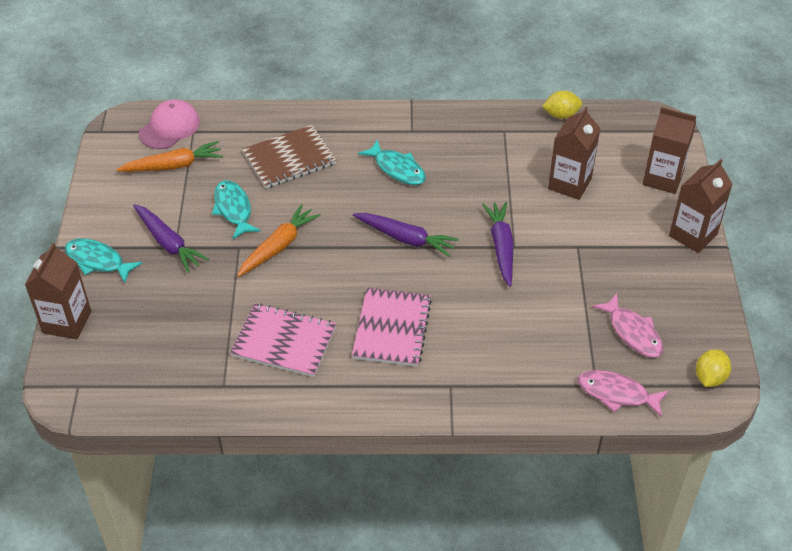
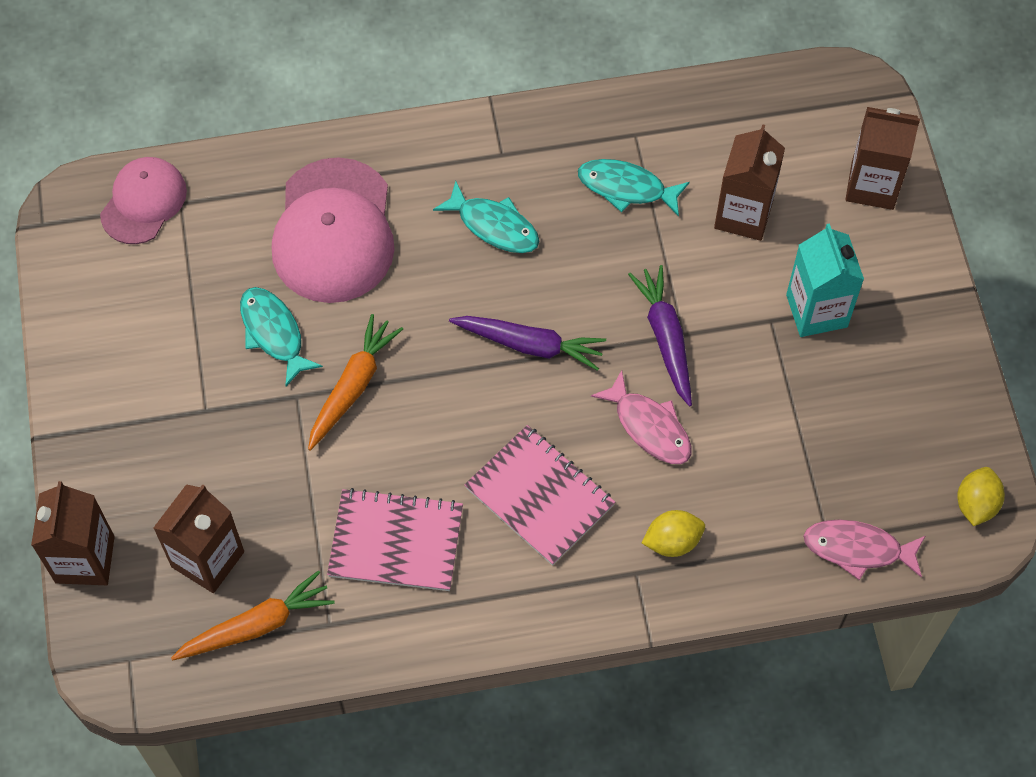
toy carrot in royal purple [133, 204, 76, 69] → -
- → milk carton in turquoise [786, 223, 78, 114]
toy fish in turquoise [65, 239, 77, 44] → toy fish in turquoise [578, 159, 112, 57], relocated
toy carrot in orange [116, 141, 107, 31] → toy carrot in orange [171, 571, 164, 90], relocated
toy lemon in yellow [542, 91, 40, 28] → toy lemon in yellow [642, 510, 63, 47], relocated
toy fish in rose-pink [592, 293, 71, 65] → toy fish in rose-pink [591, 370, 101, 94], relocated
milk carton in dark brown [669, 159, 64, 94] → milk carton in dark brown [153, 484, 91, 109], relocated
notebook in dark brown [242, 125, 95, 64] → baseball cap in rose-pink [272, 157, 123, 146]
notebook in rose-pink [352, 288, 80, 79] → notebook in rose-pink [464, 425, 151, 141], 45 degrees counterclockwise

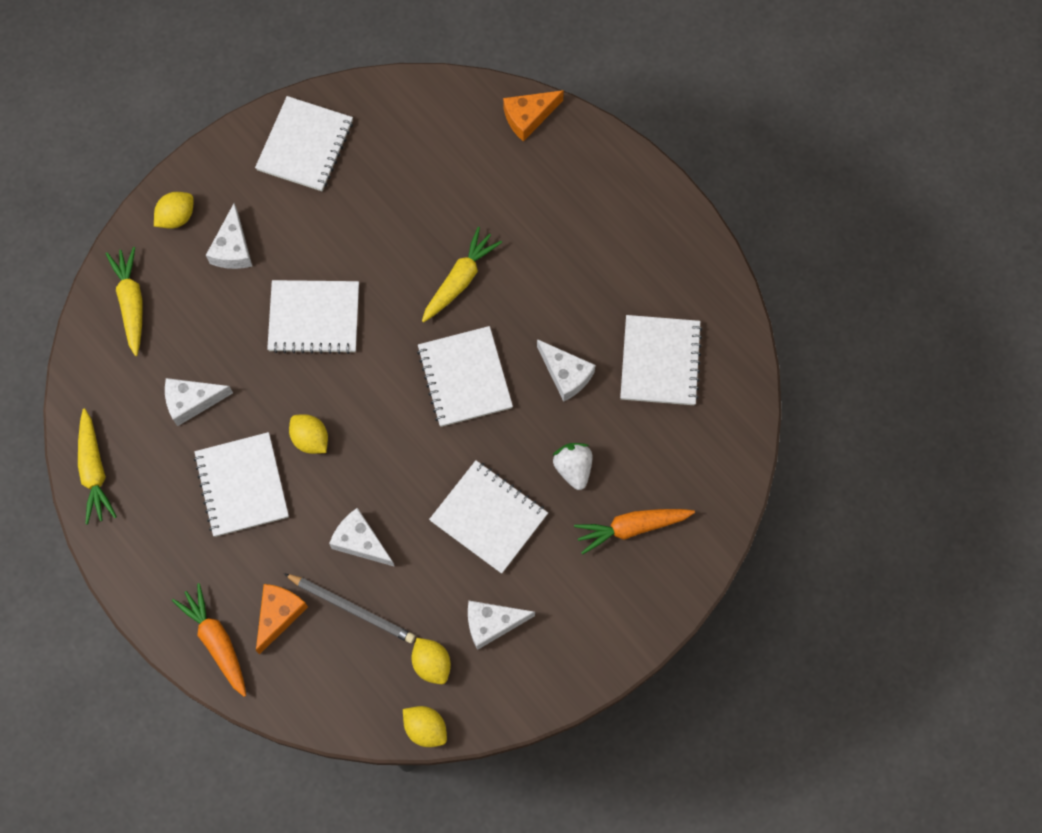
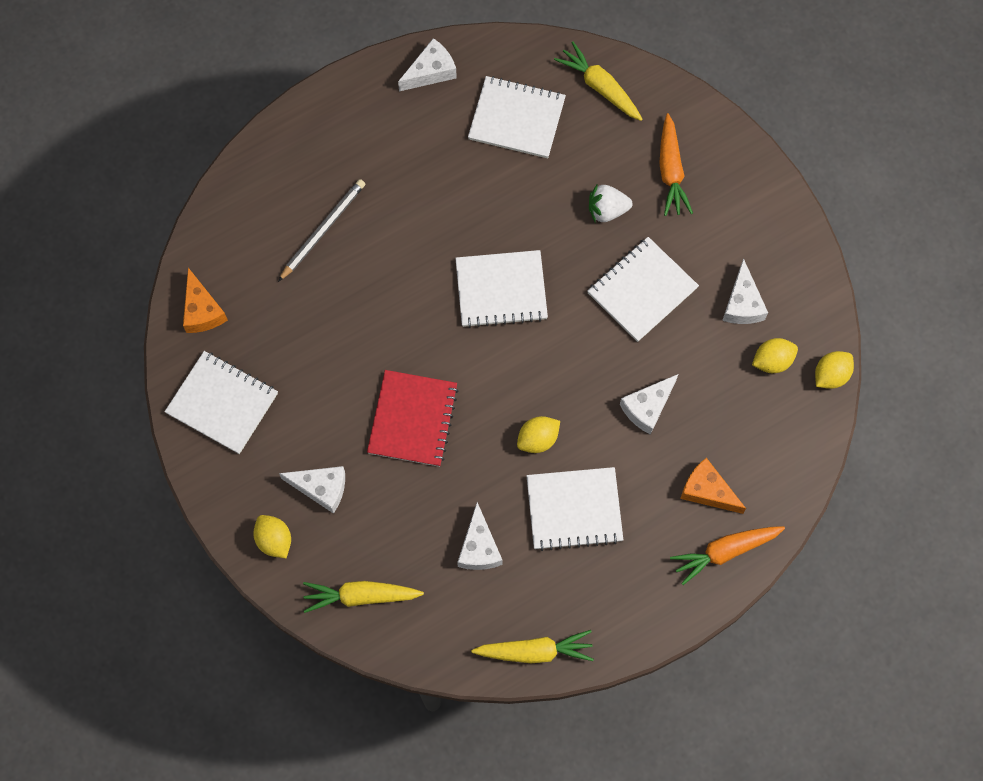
pencil in ash-grey [284, 573, 131, 70] → pencil in ash-grey [278, 179, 87, 103], relocated
toy carrot in yellow [422, 227, 80, 95] → toy carrot in yellow [554, 41, 89, 80], relocated
piece of cheese in orange [503, 90, 61, 51] → piece of cheese in orange [183, 268, 45, 65], relocated
piece of cheese in snow-white [537, 339, 58, 63] → piece of cheese in snow-white [398, 38, 59, 53], relocated
notebook in snow-white [267, 280, 92, 74] → notebook in red [367, 370, 91, 97]

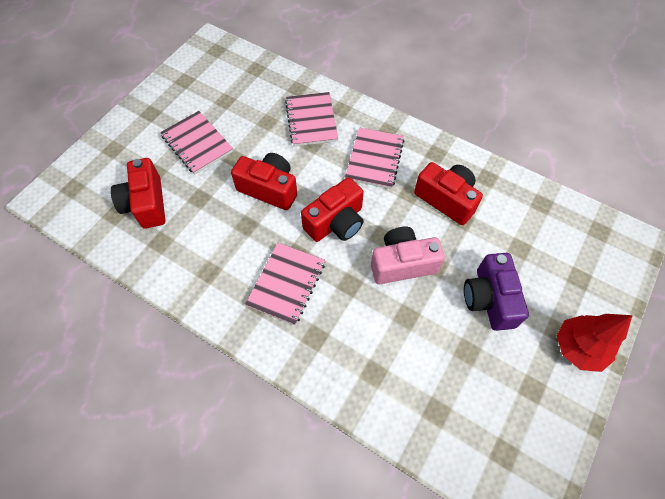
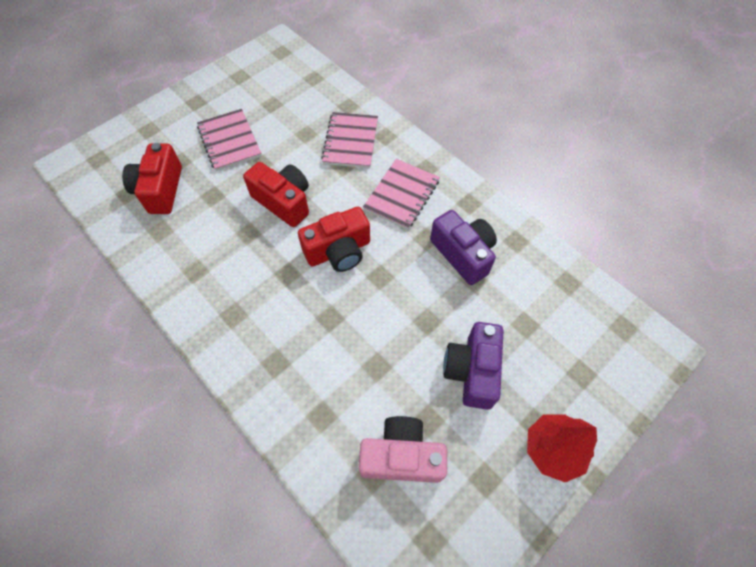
notebook in rose-pink [245, 243, 80, 83] → -
camera in rose-pink [371, 227, 74, 57] → camera in rose-pink [359, 416, 88, 67], relocated
camera in red [414, 162, 69, 63] → camera in royal purple [430, 210, 67, 75]

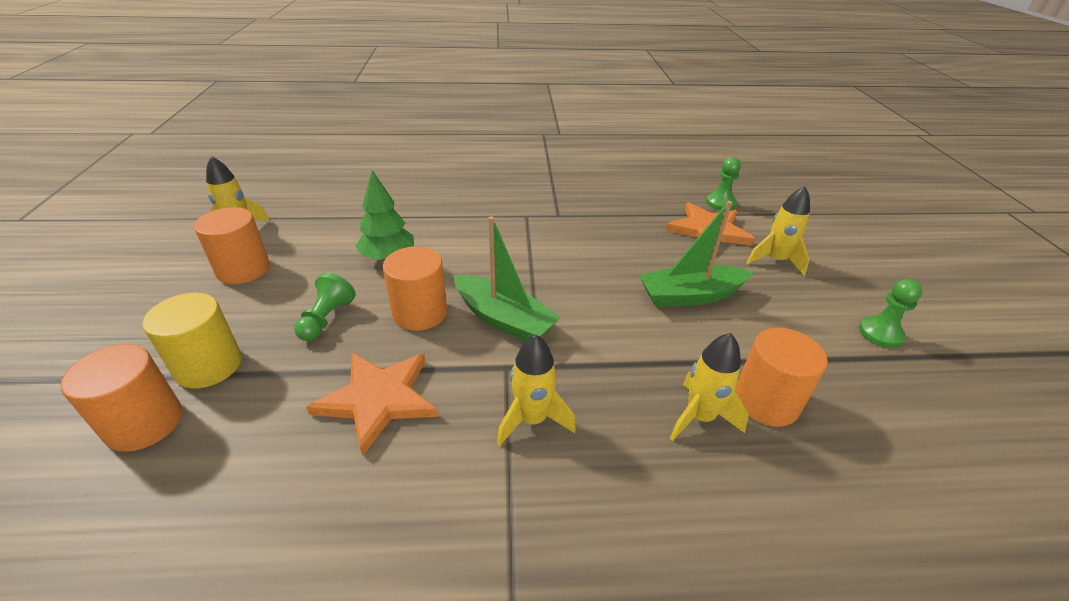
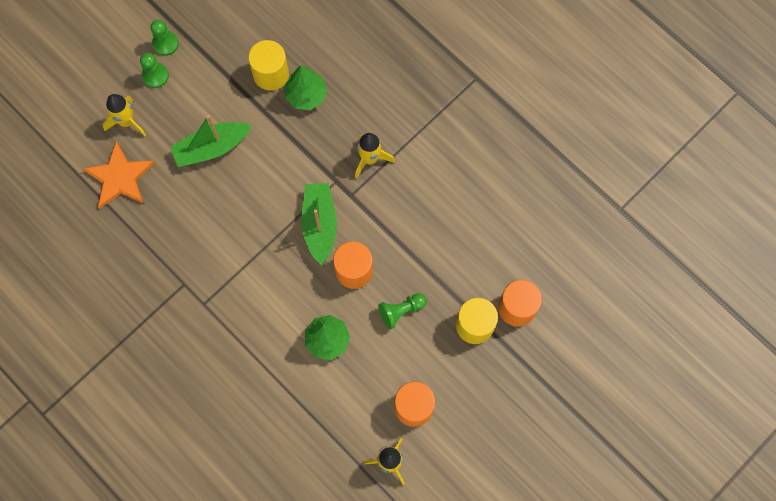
five-pointed star in orange [306, 352, 132, 104] → -
chess pawn in leaf-green [706, 157, 35, 53] → chess pawn in leaf-green [140, 53, 29, 35], relocated
rocket in yellow [670, 333, 79, 108] → fir tree in leaf-green [285, 65, 42, 46]
cylinder in orange [735, 328, 93, 99] → cylinder in yellow [248, 40, 41, 50]
boat in leaf-green [639, 201, 114, 106] → boat in leaf-green [170, 115, 82, 52], 120 degrees clockwise

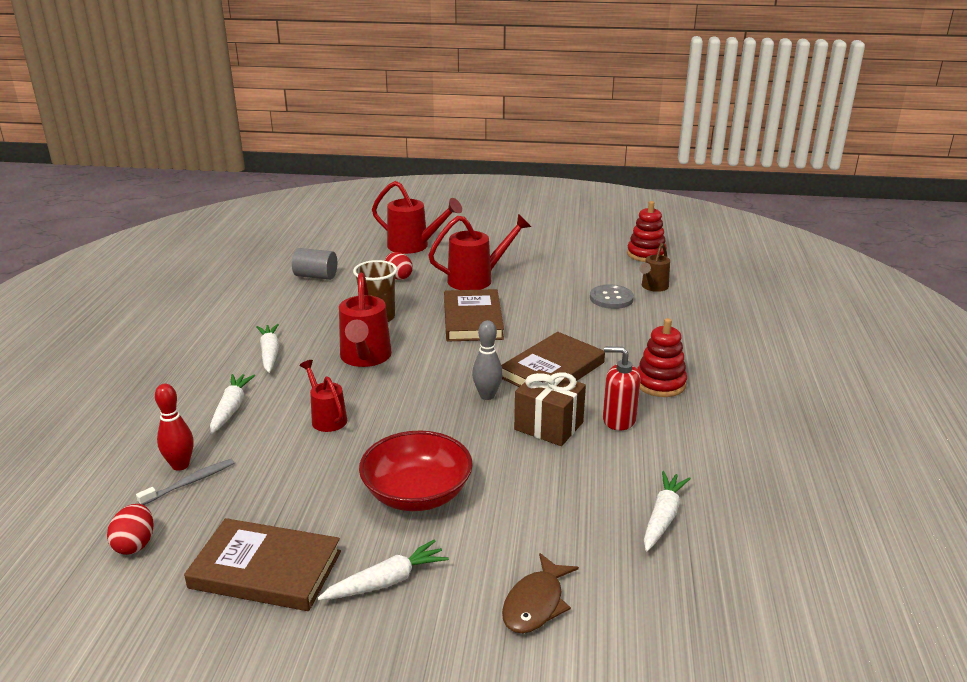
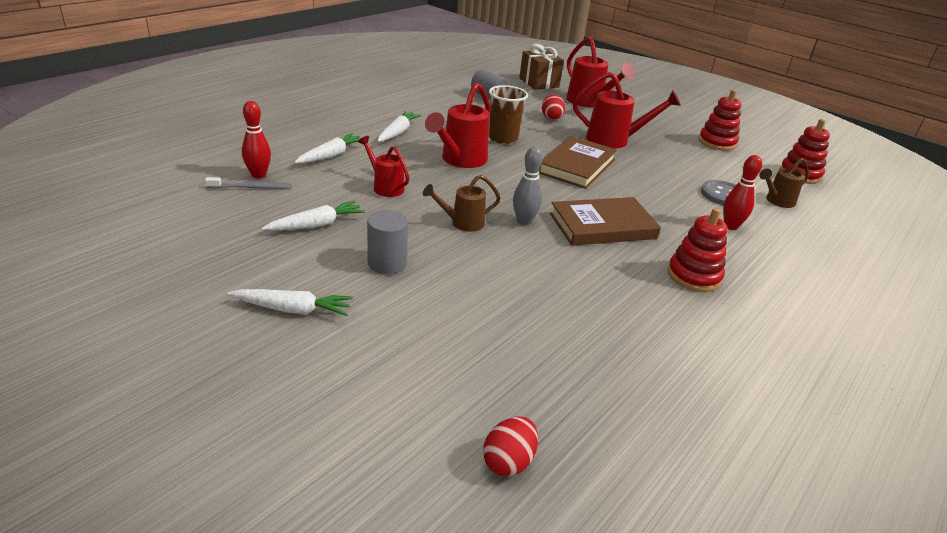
book in dark brown [184, 518, 157, 93] → -
toy fish in dark brown [502, 553, 77, 80] → -
soap pump in red [603, 347, 38, 84] → -
- → sprinkling can in dark brown [423, 175, 77, 57]
- → ring stacker in red [699, 89, 42, 62]
- → tenpin in red [723, 155, 39, 75]
toy egg in red [107, 504, 47, 51] → toy egg in red [483, 416, 55, 60], relocated
wrapped gift in dark brown [514, 370, 72, 76] → wrapped gift in dark brown [519, 44, 45, 46], relocated
toy carrot in snow-white [644, 471, 47, 80] → toy carrot in snow-white [262, 201, 103, 30], relocated
deep dish in red [359, 431, 114, 80] → cylinder in ash-grey [367, 210, 41, 64]
sprinkling can in red [299, 360, 48, 72] → sprinkling can in red [358, 136, 52, 61], 45 degrees counterclockwise

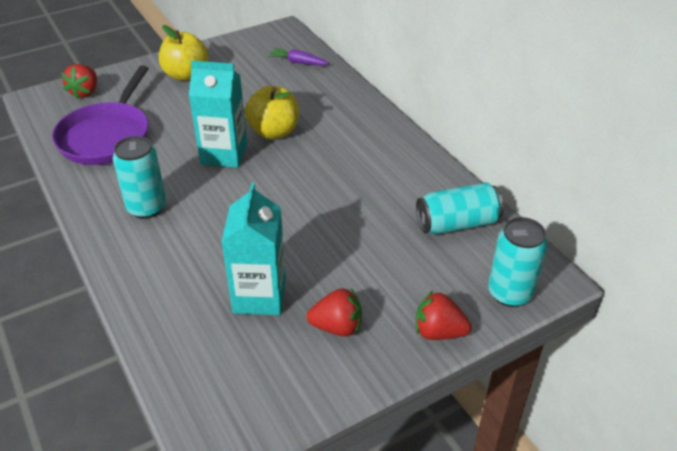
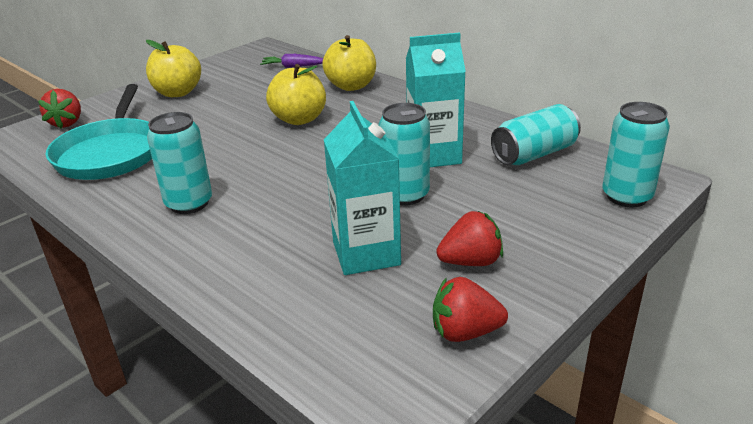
- → apple fruit in yellow [322, 35, 54, 56]
- → soda can in turquoise [378, 103, 52, 103]
milk carton in turquoise [189, 61, 58, 107] → milk carton in turquoise [406, 32, 60, 135], relocated
toy strawberry in red [416, 291, 56, 49] → toy strawberry in red [433, 277, 75, 65], relocated
frying pan in royal purple [52, 65, 97, 100] → frying pan in turquoise [45, 84, 107, 96]

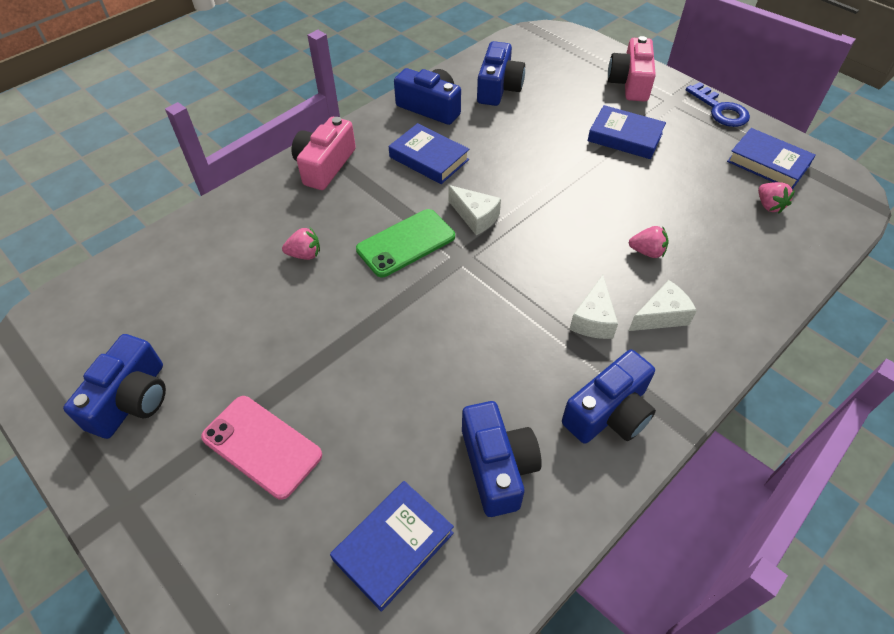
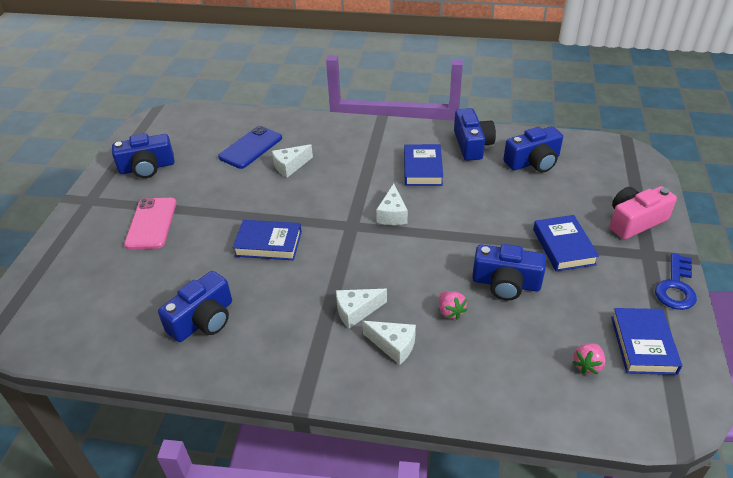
camera in rose-pink [292, 117, 64, 73] → -
smartphone in leaf-green [356, 209, 99, 68] → -
- → smartphone in cobalt [218, 126, 64, 43]
book in cobalt [330, 481, 124, 131] → book in cobalt [233, 220, 69, 40], relocated
camera in cobalt [562, 350, 94, 94] → camera in cobalt [472, 244, 74, 57], relocated
toy strawberry in rose-pink [282, 227, 38, 33] → piece of cheese in snow-white [272, 144, 41, 34]

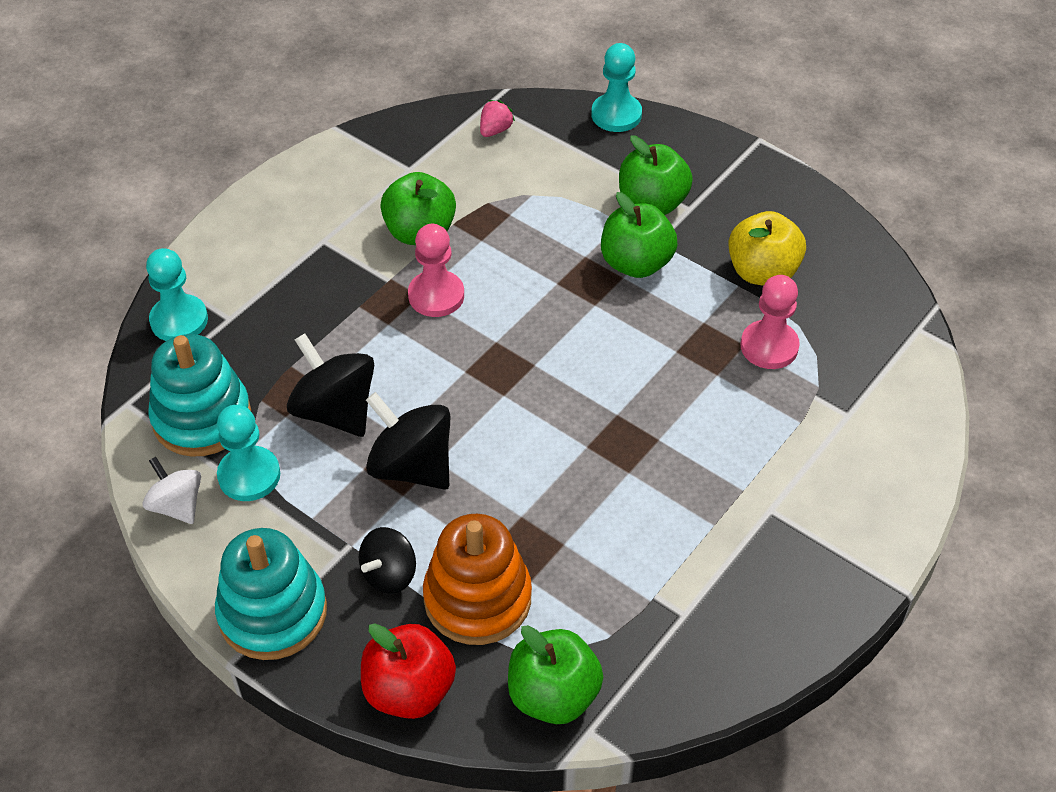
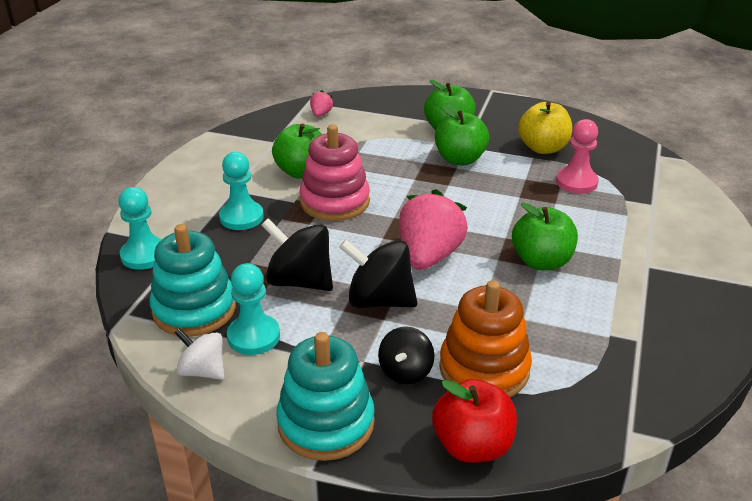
- → toy strawberry in rose-pink [399, 189, 69, 81]
apple fruit in leaf-green [508, 625, 95, 99] → apple fruit in leaf-green [512, 202, 66, 68], relocated
chess pawn in turquoise [591, 43, 51, 89] → chess pawn in turquoise [219, 152, 45, 78], relocated
chess pawn in rose-pink [408, 224, 56, 93] → ring stacker in rose-pink [300, 125, 70, 96]

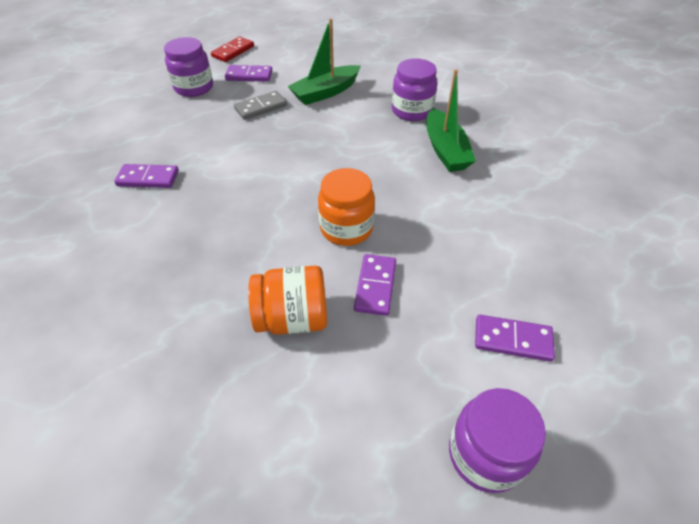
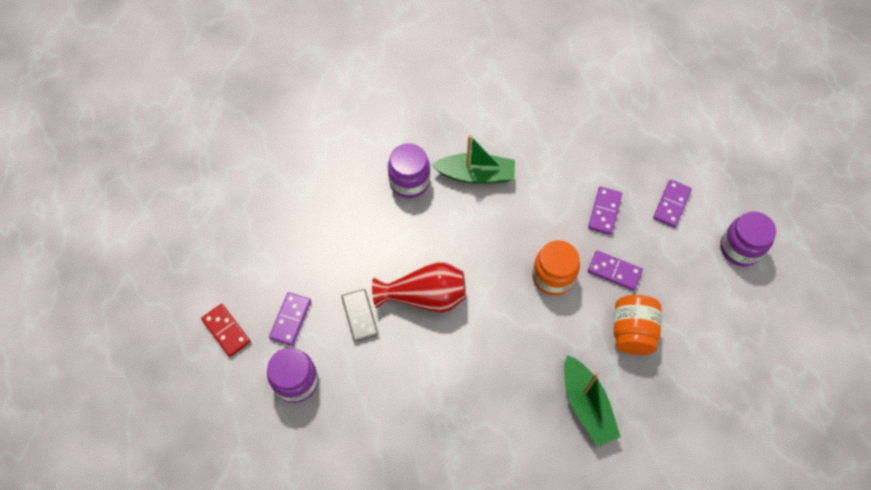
- → flower vase in red [372, 262, 94, 50]
domino tile in royal purple [114, 164, 65, 24] → domino tile in royal purple [588, 187, 34, 48], relocated
boat in leaf-green [288, 18, 73, 87] → boat in leaf-green [564, 355, 57, 92], relocated

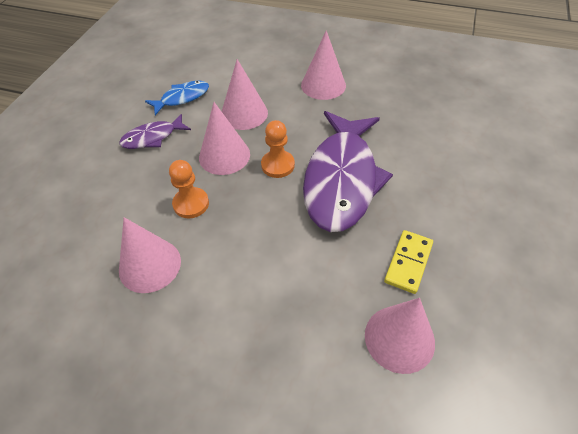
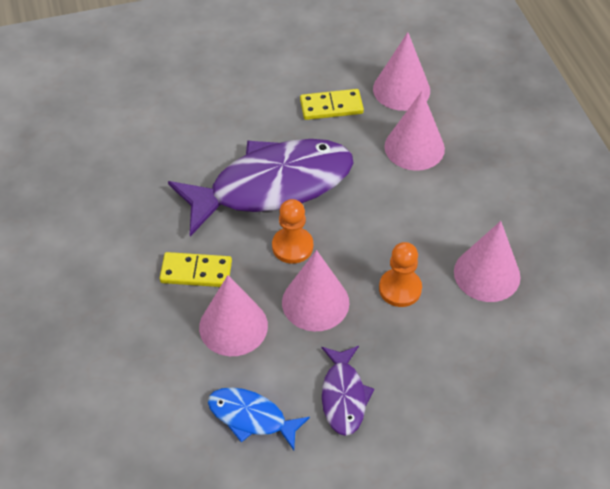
- → domino tile in yellow [160, 252, 72, 35]
cone shape in rose-pink [301, 30, 45, 70] → cone shape in rose-pink [385, 91, 60, 80], relocated
toy fish in royal purple [119, 114, 72, 35] → toy fish in royal purple [322, 346, 52, 90], 60 degrees clockwise

